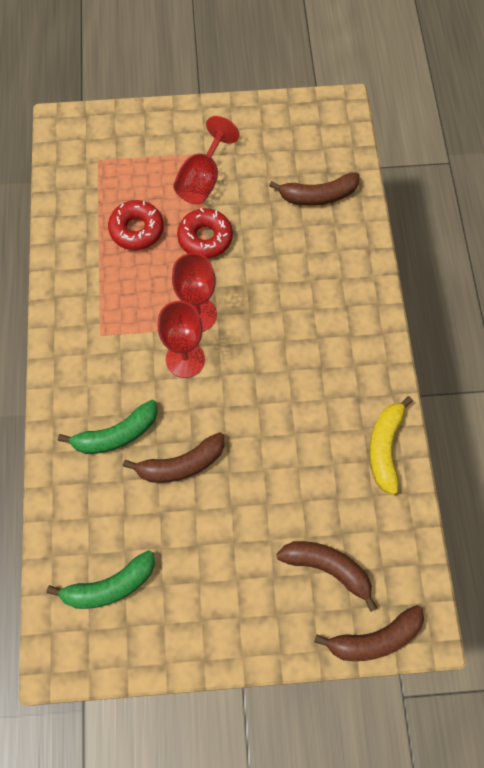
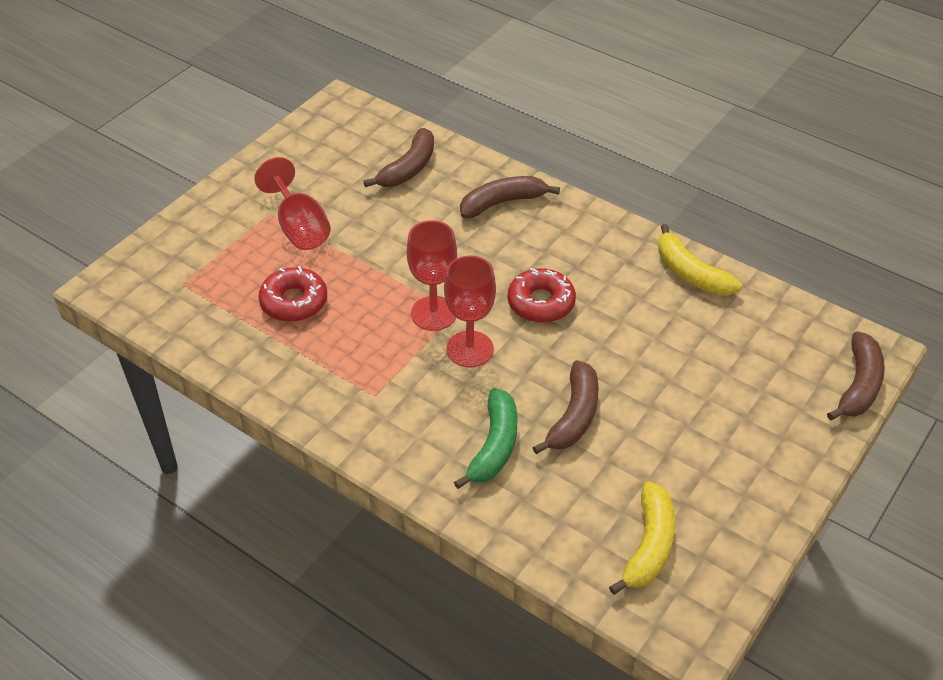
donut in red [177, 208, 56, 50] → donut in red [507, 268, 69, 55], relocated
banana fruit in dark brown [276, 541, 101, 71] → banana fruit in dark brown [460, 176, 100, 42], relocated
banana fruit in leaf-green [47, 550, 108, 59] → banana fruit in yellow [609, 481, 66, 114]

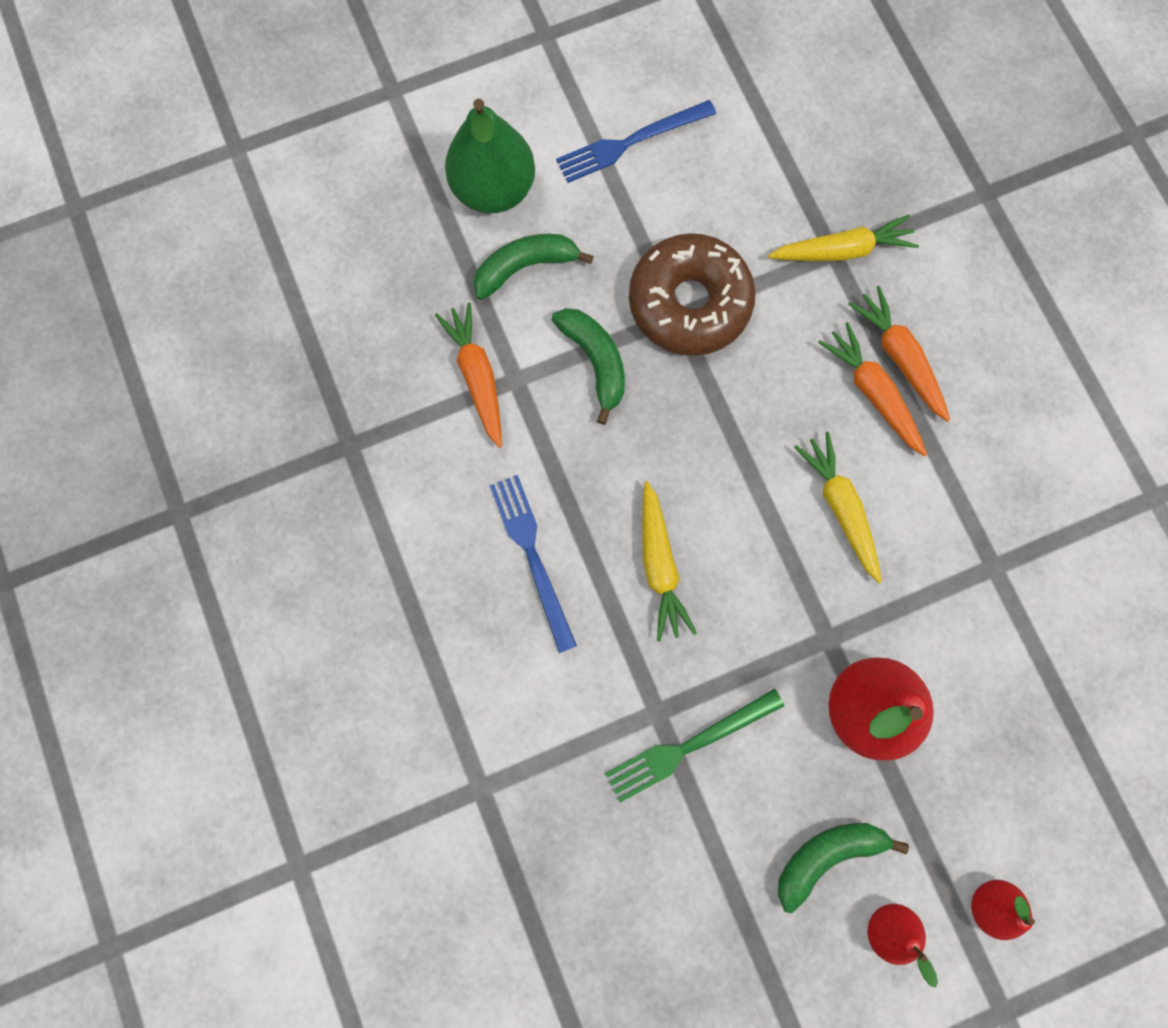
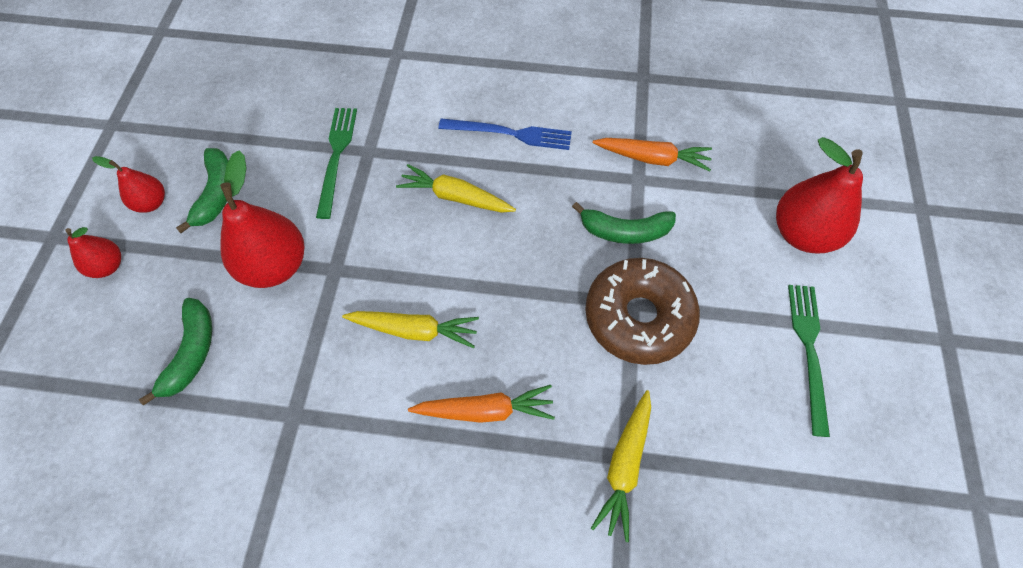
toy carrot in orange [849, 286, 101, 136] → -
banana fruit in leaf-green [473, 234, 121, 66] → banana fruit in leaf-green [139, 298, 73, 108], relocated
pear in leaf-green [445, 99, 90, 115] → pear in red [776, 137, 87, 117]
fork in cobalt [556, 100, 160, 83] → fork in leaf-green [788, 285, 42, 152]

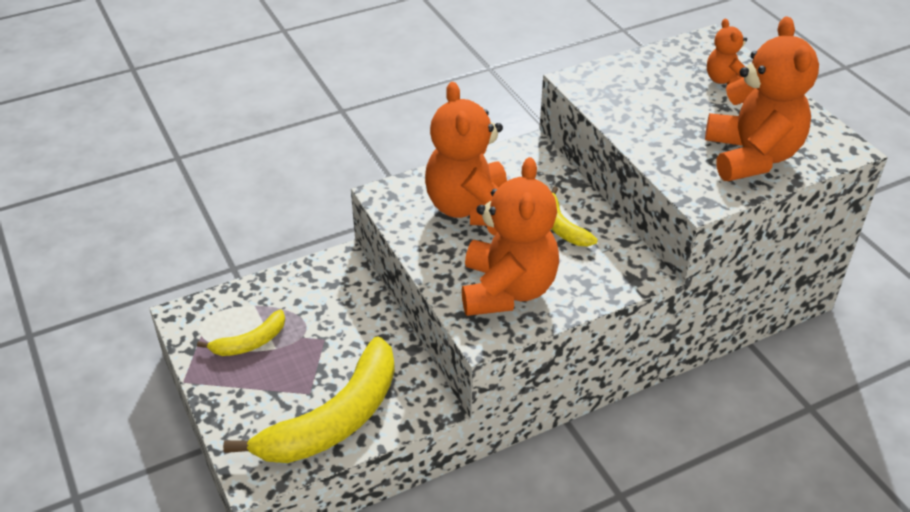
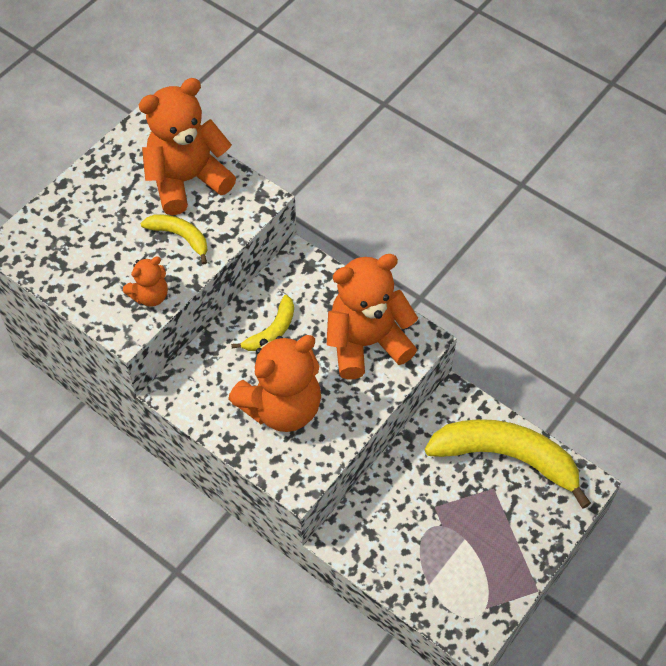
banana fruit in yellow [197, 310, 88, 46] → banana fruit in yellow [141, 214, 67, 51], relocated
teddy bear in orange [707, 19, 40, 66] → teddy bear in orange [123, 257, 45, 50], relocated

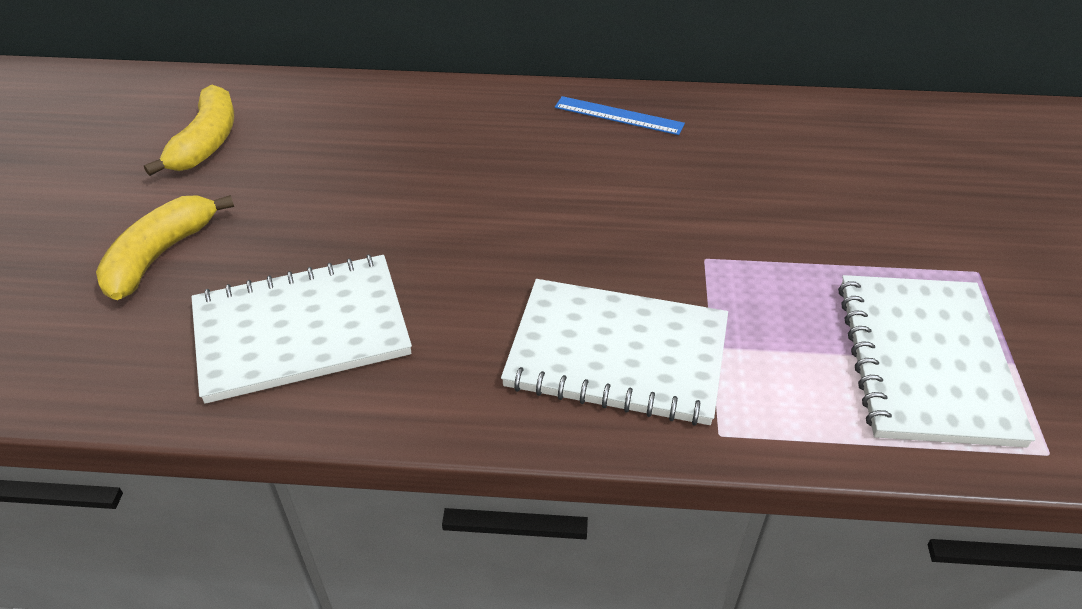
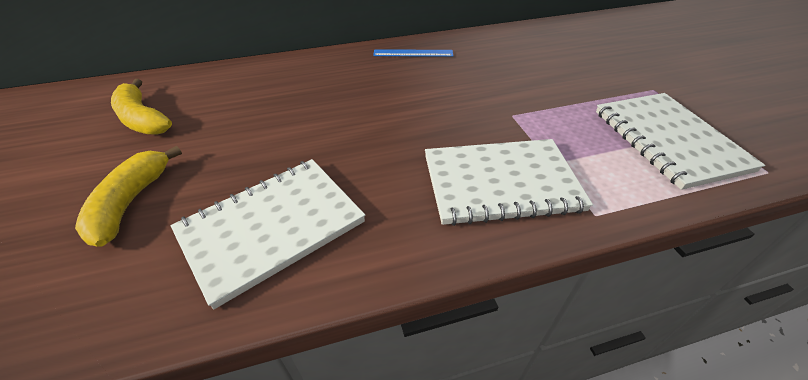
banana fruit in yellow [144, 84, 90, 92] → banana fruit in yellow [111, 79, 61, 56], 150 degrees clockwise

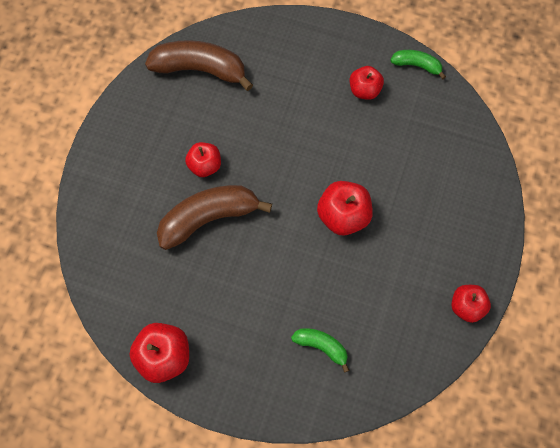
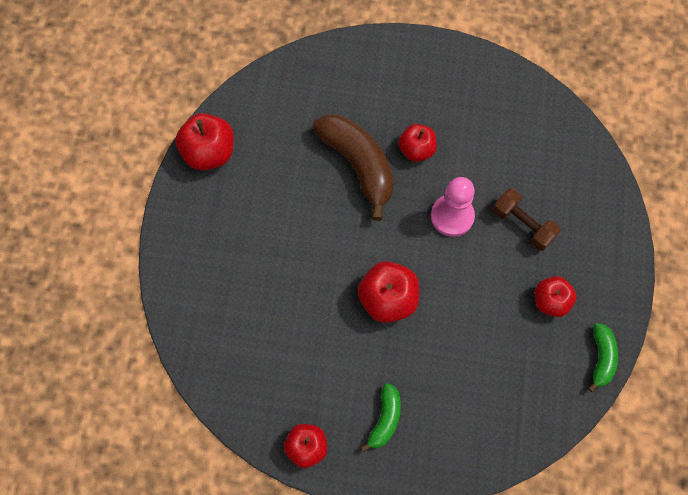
banana fruit in dark brown [145, 40, 108, 51] → -
- → chess pawn in rose-pink [431, 177, 44, 60]
- → free weight in dark brown [493, 188, 68, 63]
banana fruit in leaf-green [291, 328, 58, 45] → banana fruit in leaf-green [361, 383, 40, 69], relocated

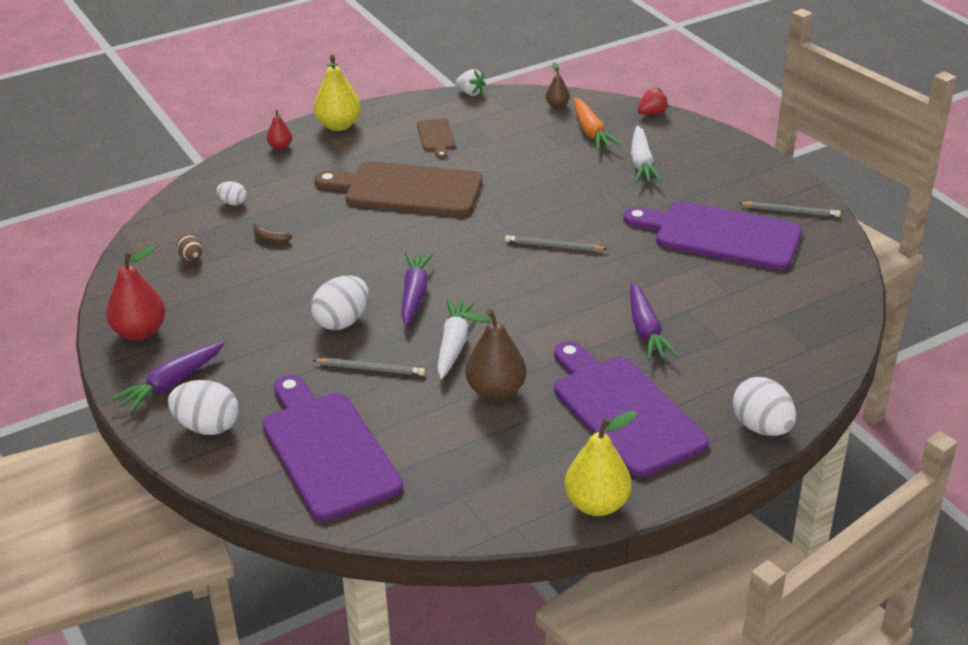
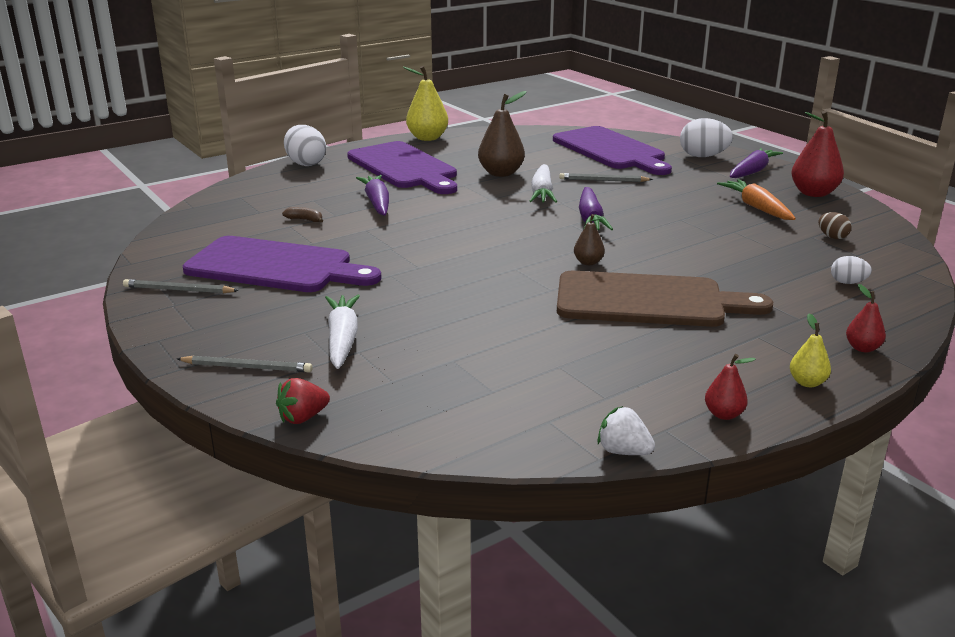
toy egg in snow-white [311, 276, 58, 54] → -
cutting board in dark brown [417, 118, 38, 41] → -
- → pear in red [705, 354, 51, 66]
banana fruit in dark brown [253, 223, 39, 20] → banana fruit in dark brown [282, 207, 41, 15], relocated
pencil in ash-grey [505, 235, 102, 16] → pencil in ash-grey [177, 356, 136, 17], relocated
pear in dark brown [545, 62, 25, 46] → pear in dark brown [574, 214, 31, 51], relocated
toy carrot in orange [574, 98, 47, 52] → toy carrot in orange [717, 179, 79, 41], relocated
pear in yellow [314, 55, 47, 76] → pear in yellow [790, 313, 41, 74], x0.53

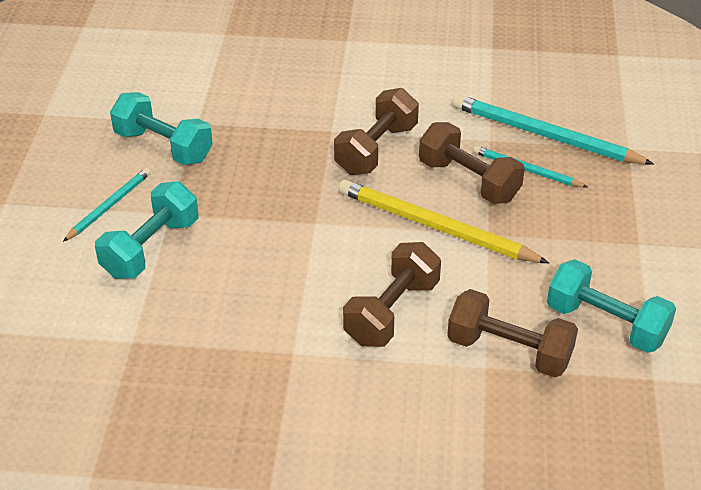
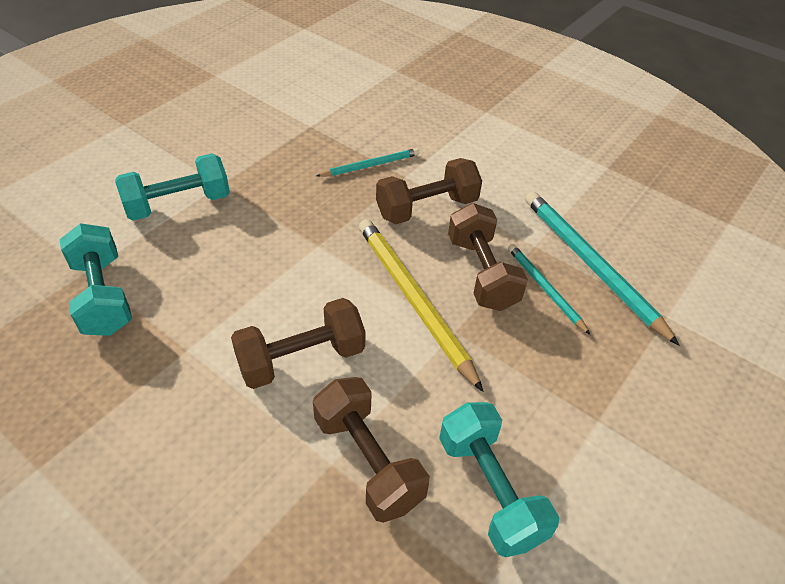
pencil in turquoise [63, 168, 88, 74] → pencil in turquoise [316, 148, 103, 29], relocated
free weight in turquoise [110, 92, 103, 73] → free weight in turquoise [59, 223, 73, 113], relocated

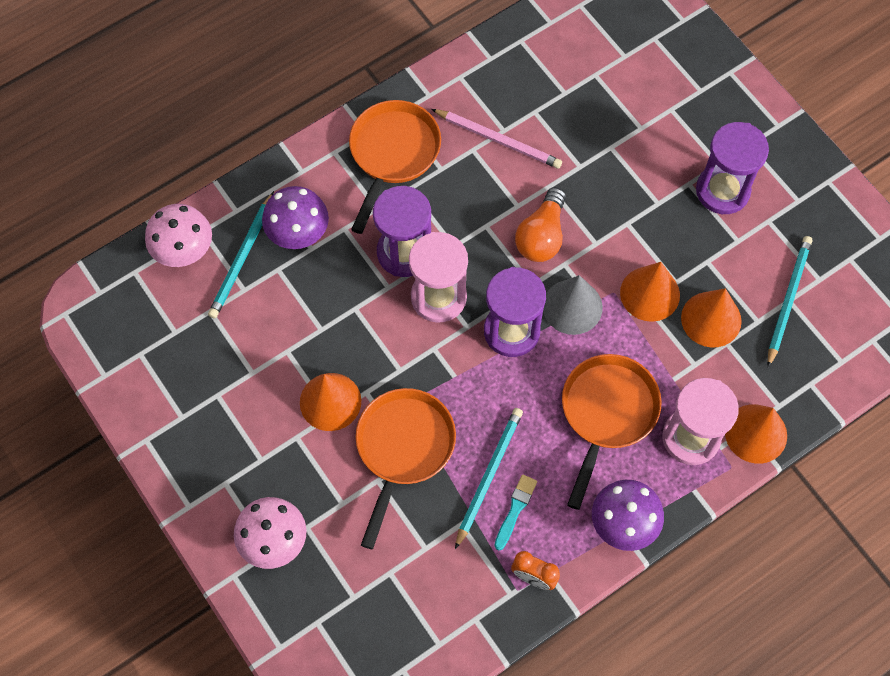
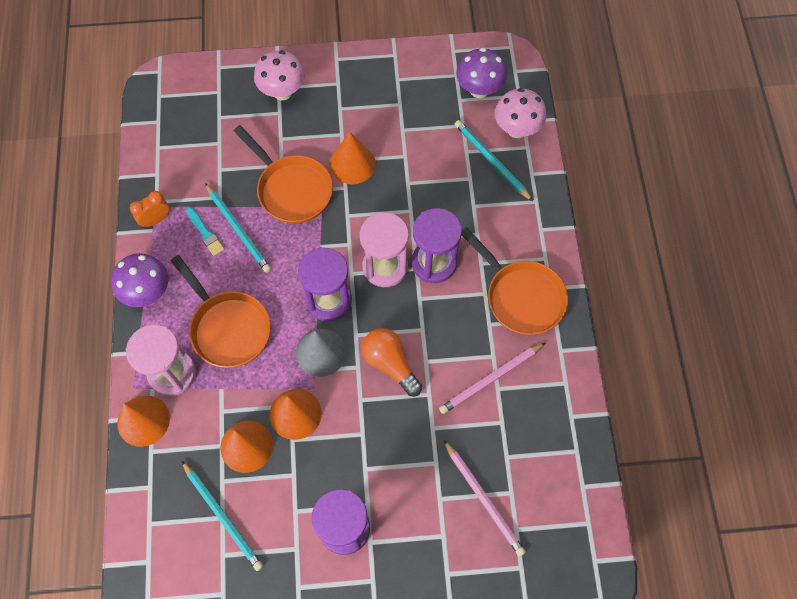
- → pencil in rose-pink [444, 440, 82, 117]
toadstool in royal purple [262, 186, 67, 63] → toadstool in royal purple [456, 48, 51, 50], relocated

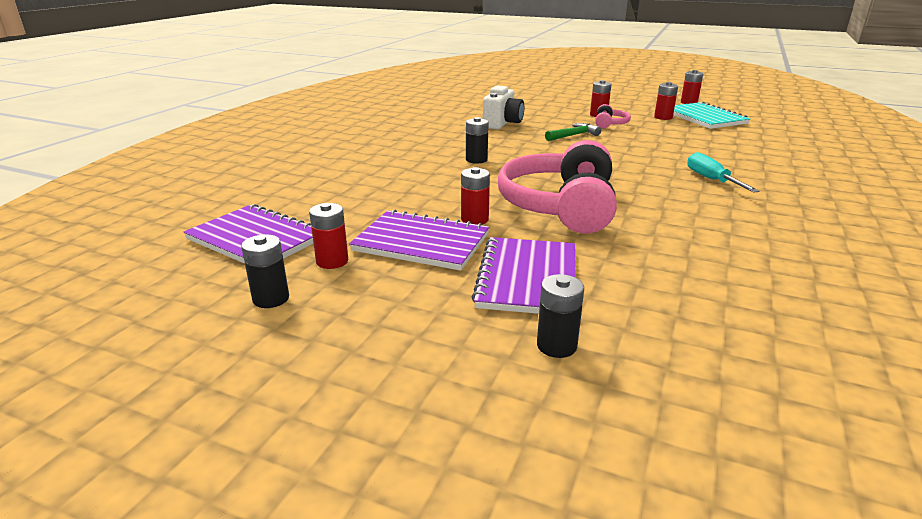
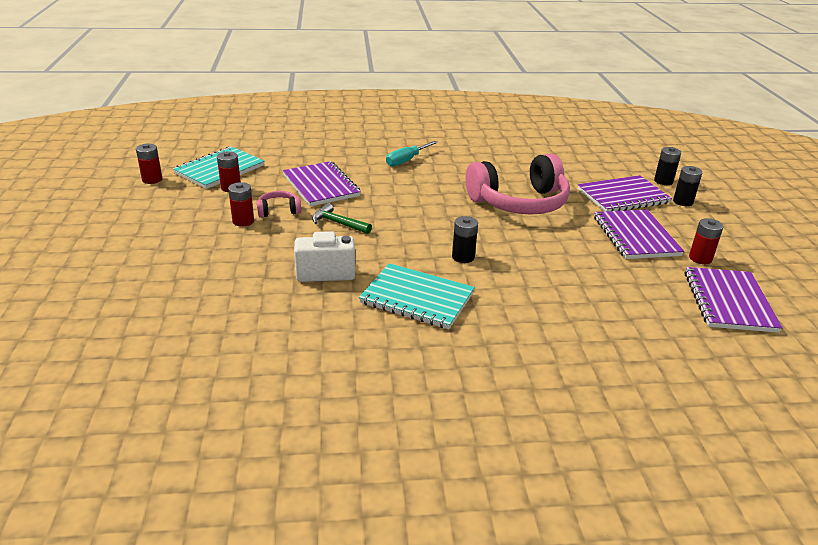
AA battery in red [461, 167, 29, 58] → -
- → notebook in royal purple [283, 161, 78, 45]
- → notebook in turquoise [359, 263, 116, 66]
AA battery in jet-black [241, 234, 48, 74] → AA battery in jet-black [673, 166, 30, 40], relocated

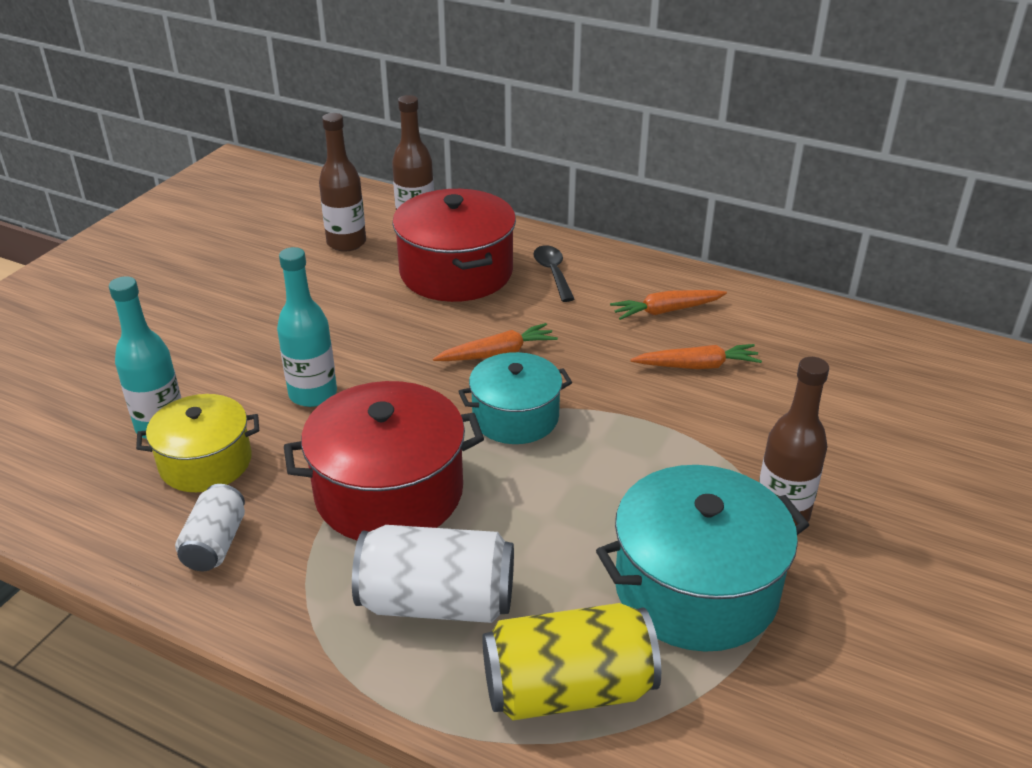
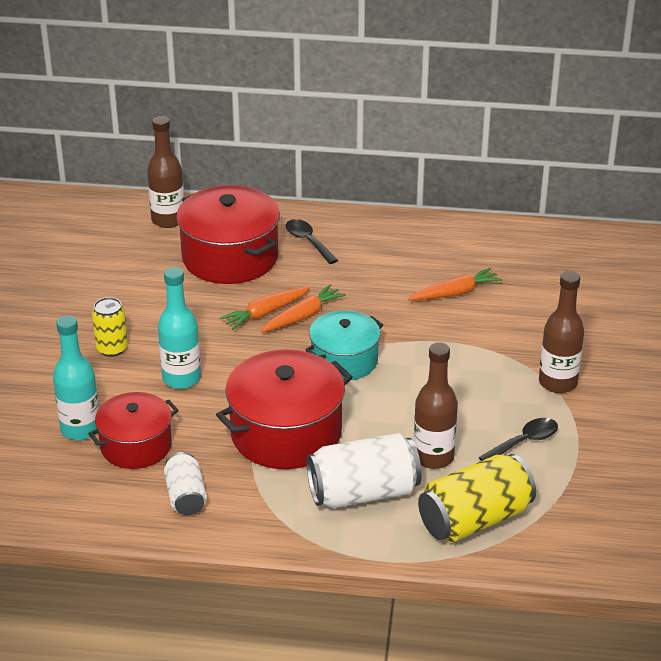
- → soda can in yellow [92, 297, 36, 60]
bottle in dark brown [319, 113, 47, 138] → bottle in dark brown [413, 342, 45, 127], relocated
toy carrot in orange [610, 290, 117, 30] → toy carrot in orange [220, 286, 90, 44], relocated
stockpot in turquoise [596, 465, 213, 187] → teaspoon in jet-black [479, 418, 79, 43]
stockpot in yellow [136, 394, 123, 98] → stockpot in red [88, 392, 91, 77]

